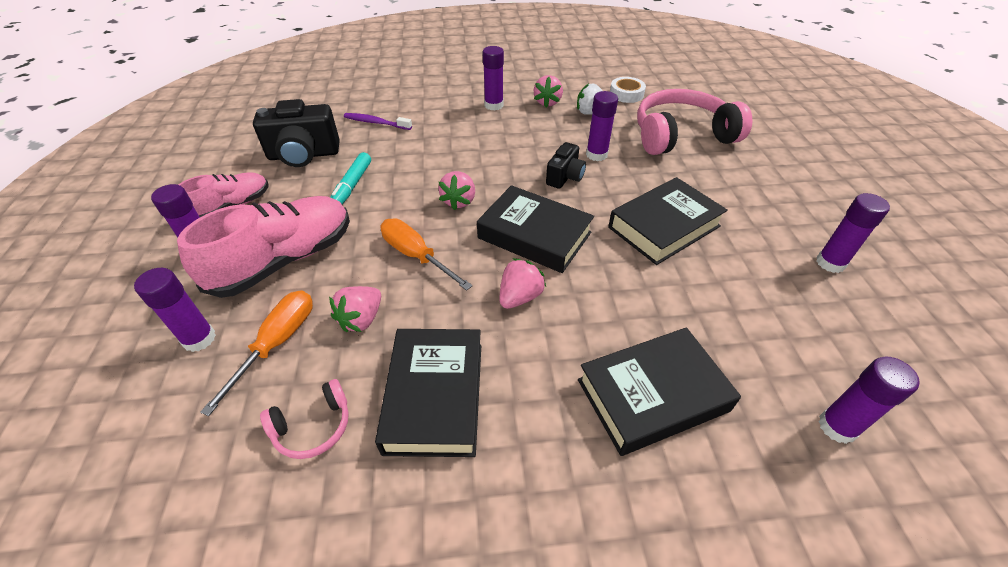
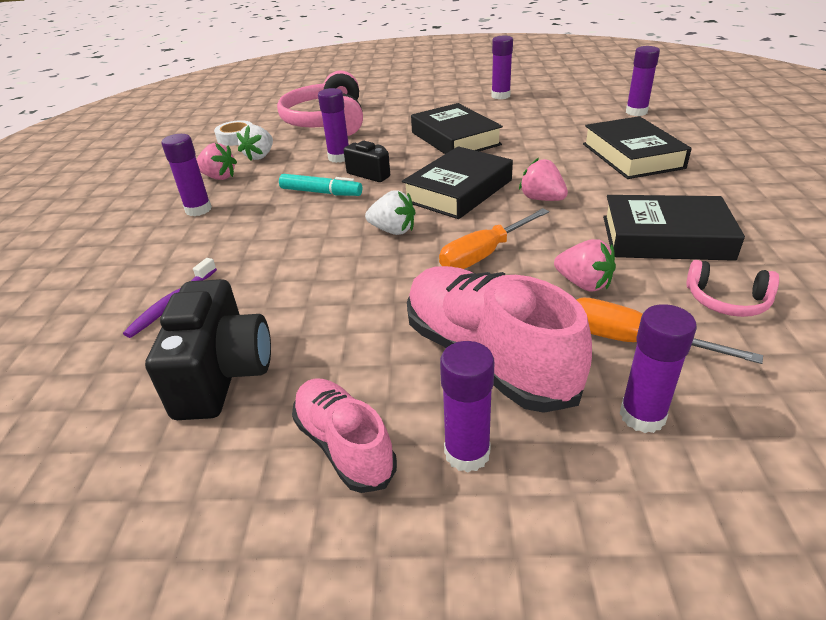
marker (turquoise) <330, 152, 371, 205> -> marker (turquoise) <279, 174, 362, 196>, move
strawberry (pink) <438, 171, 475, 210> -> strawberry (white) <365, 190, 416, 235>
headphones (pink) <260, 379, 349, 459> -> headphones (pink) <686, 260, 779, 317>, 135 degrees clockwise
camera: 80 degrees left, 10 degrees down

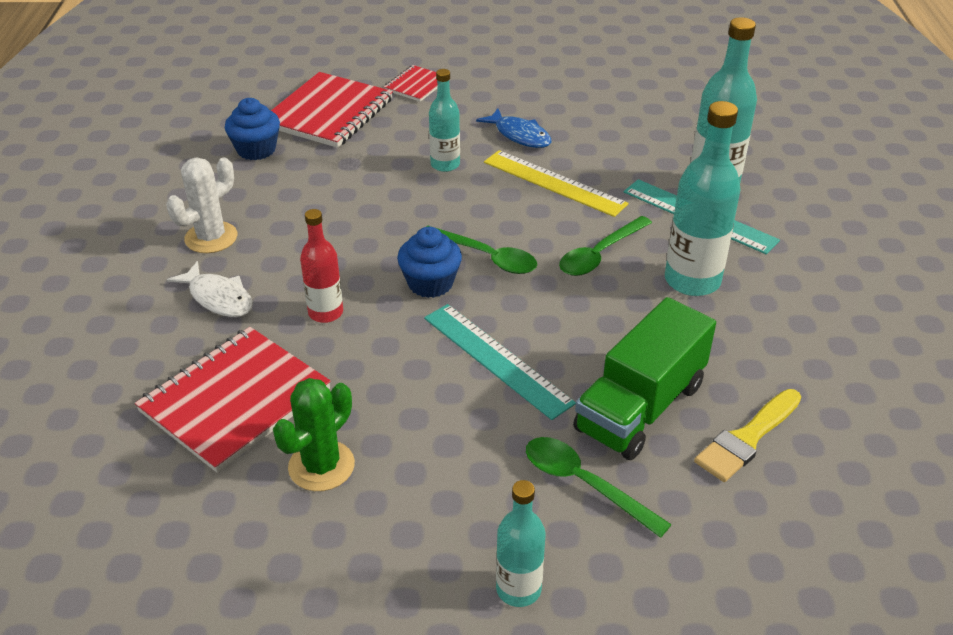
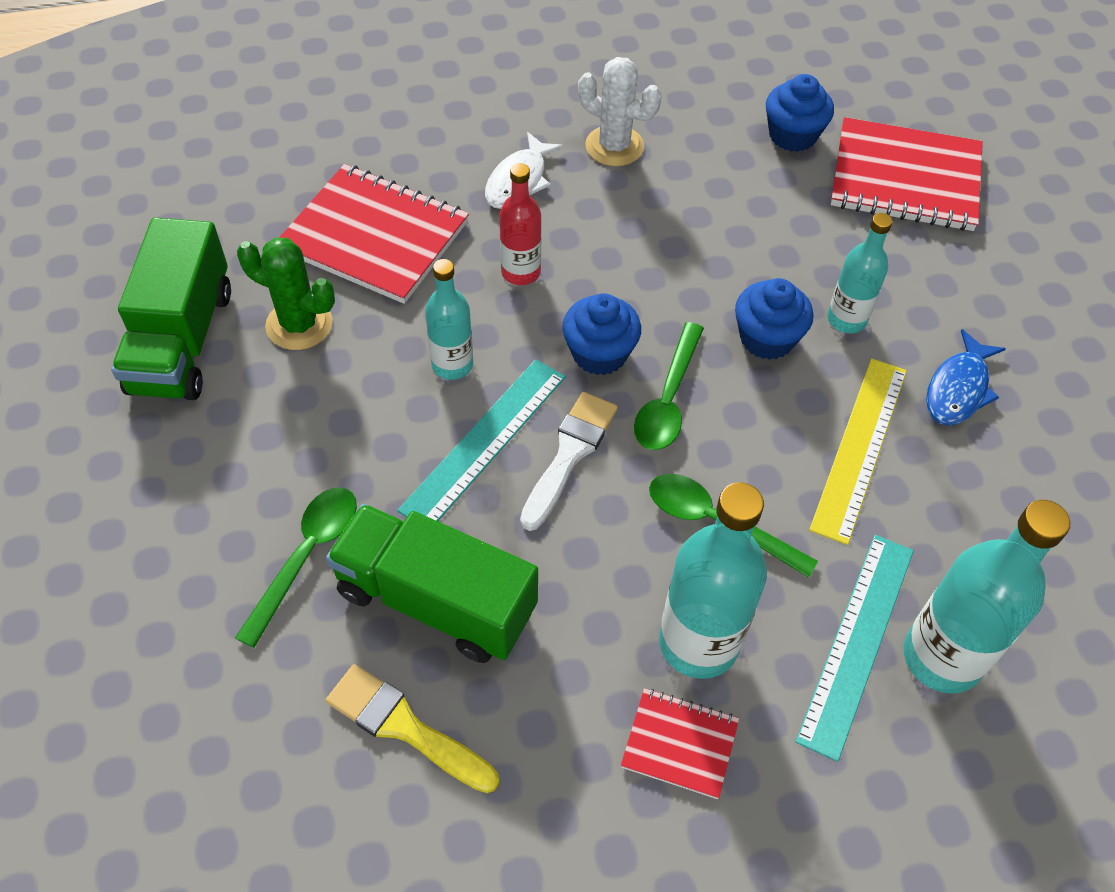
none -> truck (green) <111, 218, 231, 400>
none -> brush (white) <520, 392, 618, 531>
none -> cupcake (blue) <735, 278, 813, 360>
notebook (red) <384, 65, 437, 102> -> notebook (red) <621, 688, 739, 799>, move
bottle (turquoise) <496, 480, 546, 607> -> bottle (turquoise) <425, 259, 473, 380>, move
camera: 75 degrees right, 15 degrees up

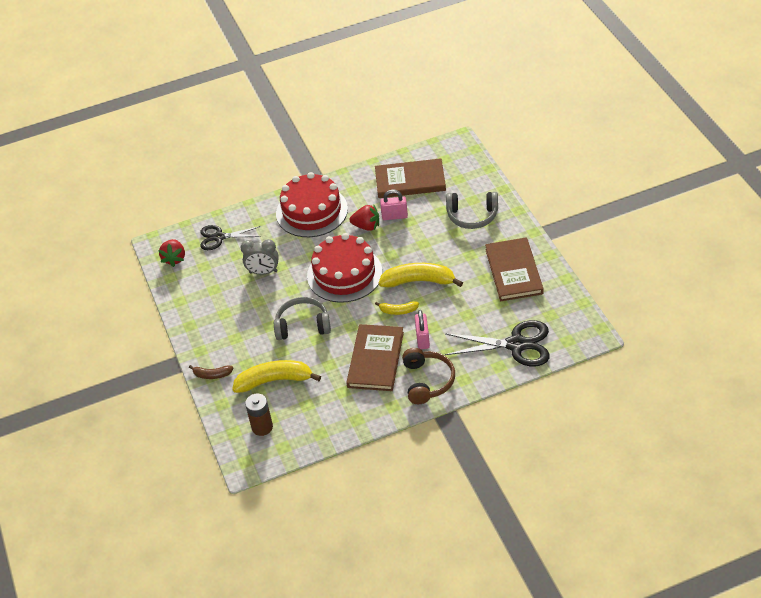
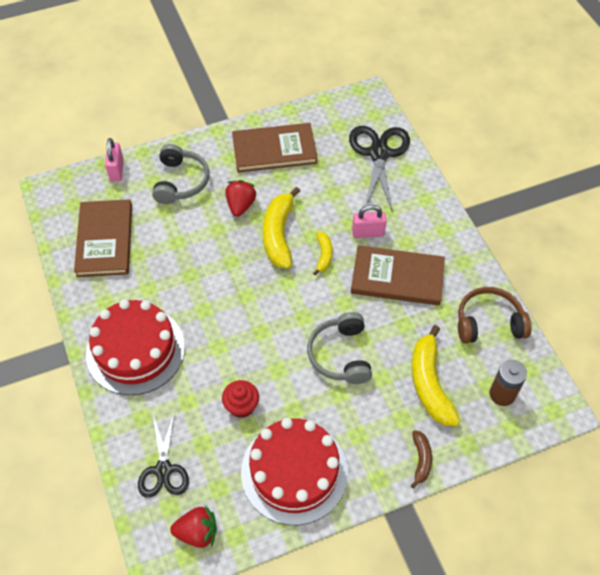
cake (red) <307, 233, 382, 303> -> cake (red) <241, 418, 348, 525>, move
strawberry (red) <350, 204, 379, 231> -> strawberry (red) <225, 180, 257, 217>, move
padlock (pink) <380, 190, 408, 220> -> padlock (pink) <105, 138, 124, 181>, move
headphones (brown) <402, 348, 455, 404> -> headphones (brown) <458, 287, 532, 343>, move
clock (grey) <240, 239, 279, 275> -> cupcake (red) <222, 380, 259, 418>
camera: 95 degrees left, 10 degrees up

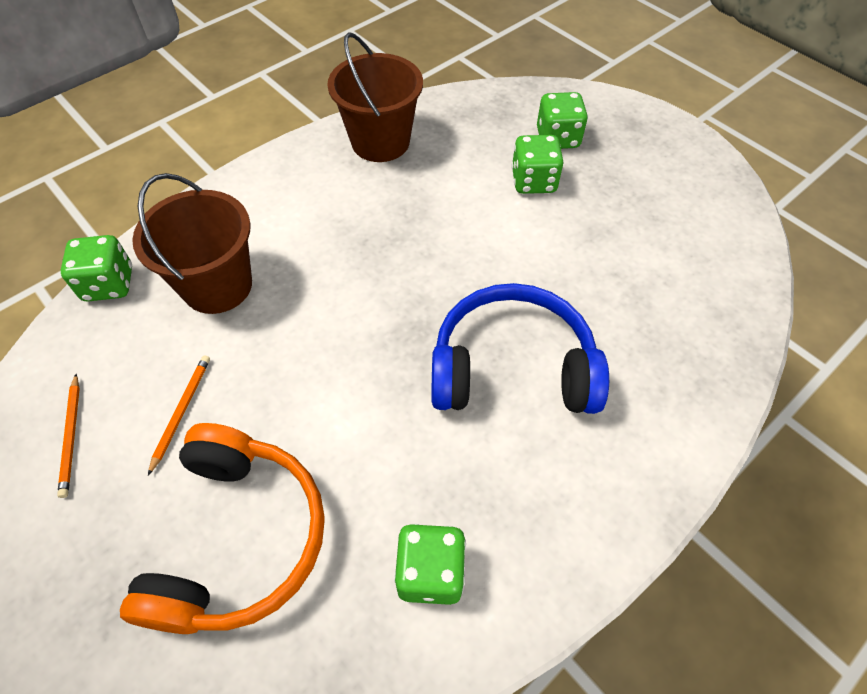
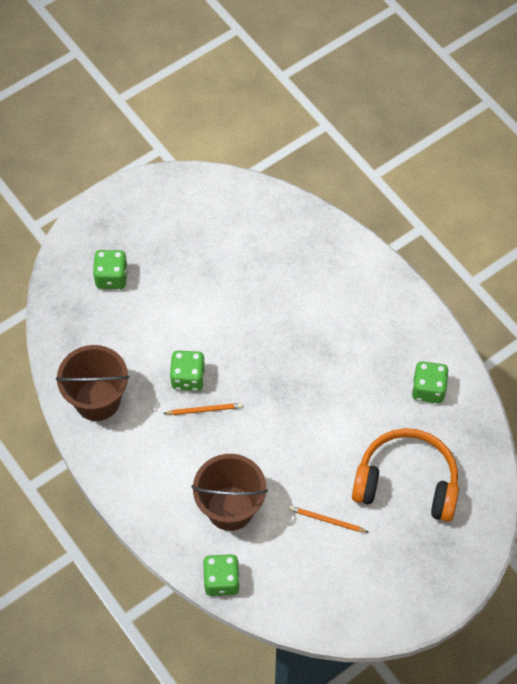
headphones (blue) <431, 283, 609, 414> -> none
pencil (orange) <57, 374, 80, 498> -> pencil (orange) <163, 403, 242, 415>, move
dice (green) <512, 135, 564, 194> -> dice (green) <170, 351, 205, 391>, move
camera: 85 degrees left, 5 degrees up

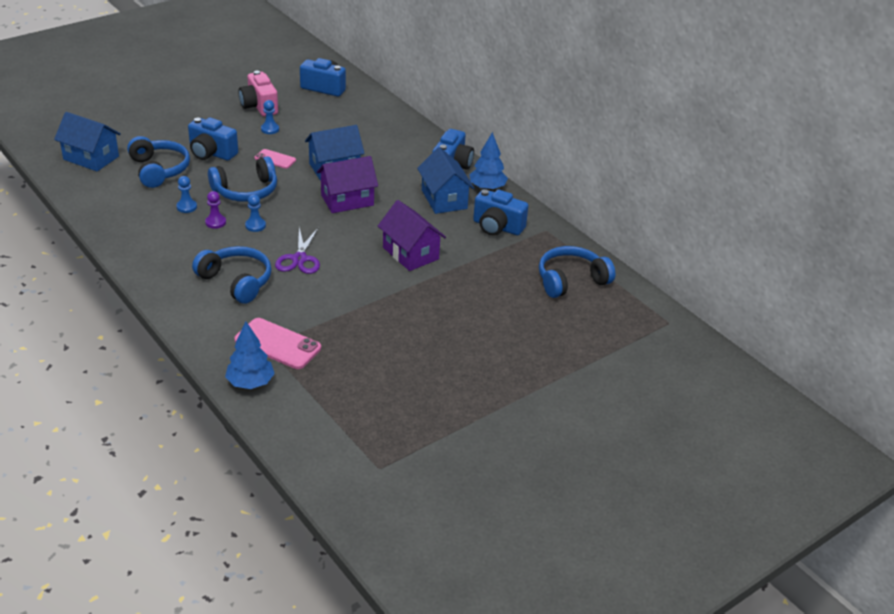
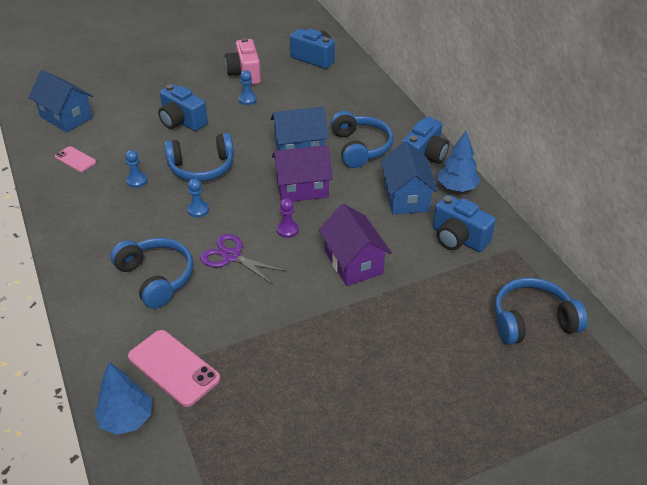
headphones (blue) <127, 136, 190, 188> -> headphones (blue) <331, 111, 394, 168>, move
pawn (purple) <205, 191, 226, 229> -> pawn (purple) <277, 198, 299, 238>, move
phone (pink) <255, 149, 296, 169> -> phone (pink) <55, 146, 96, 172>, move
scissors (purple) <275, 227, 320, 274> -> scissors (purple) <200, 234, 286, 285>, 105 degrees clockwise
camera: 15 degrees right, 5 degrees up

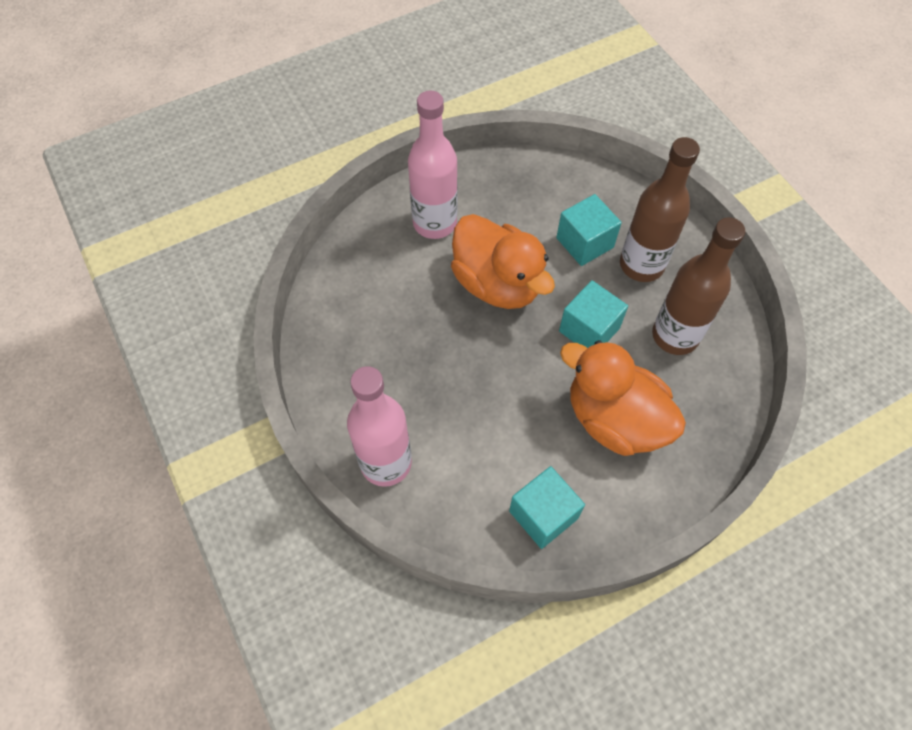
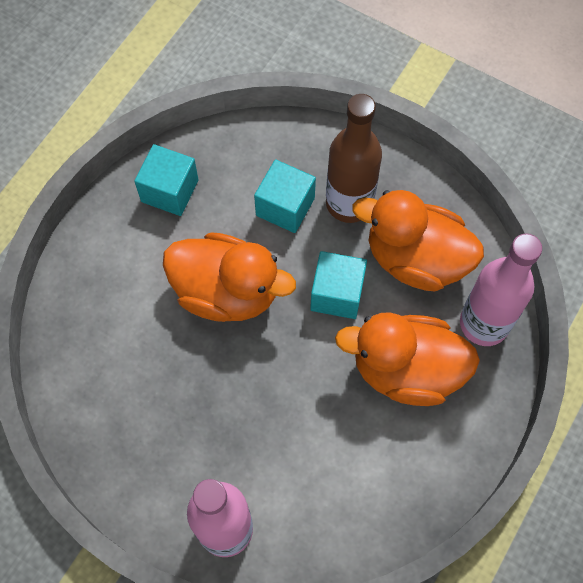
bottle (pink) <408, 90, 458, 239> -> bottle (pink) <460, 233, 542, 346>, move
cube (turquoise) <509, 466, 585, 549> -> cube (turquoise) <134, 144, 198, 216>, move
bottle (brown) <652, 217, 745, 355> -> duck (orange) <353, 190, 484, 291>
camera: 30 degrees left, 5 degrees up

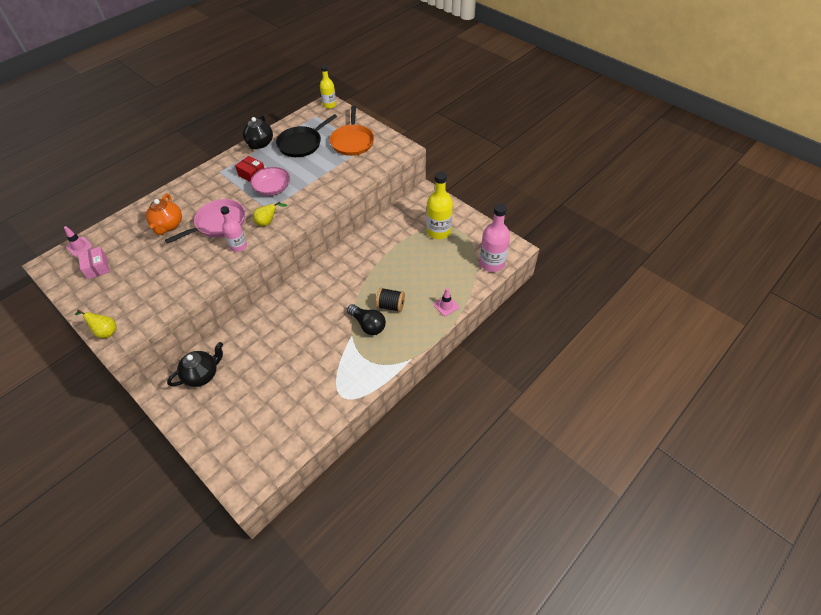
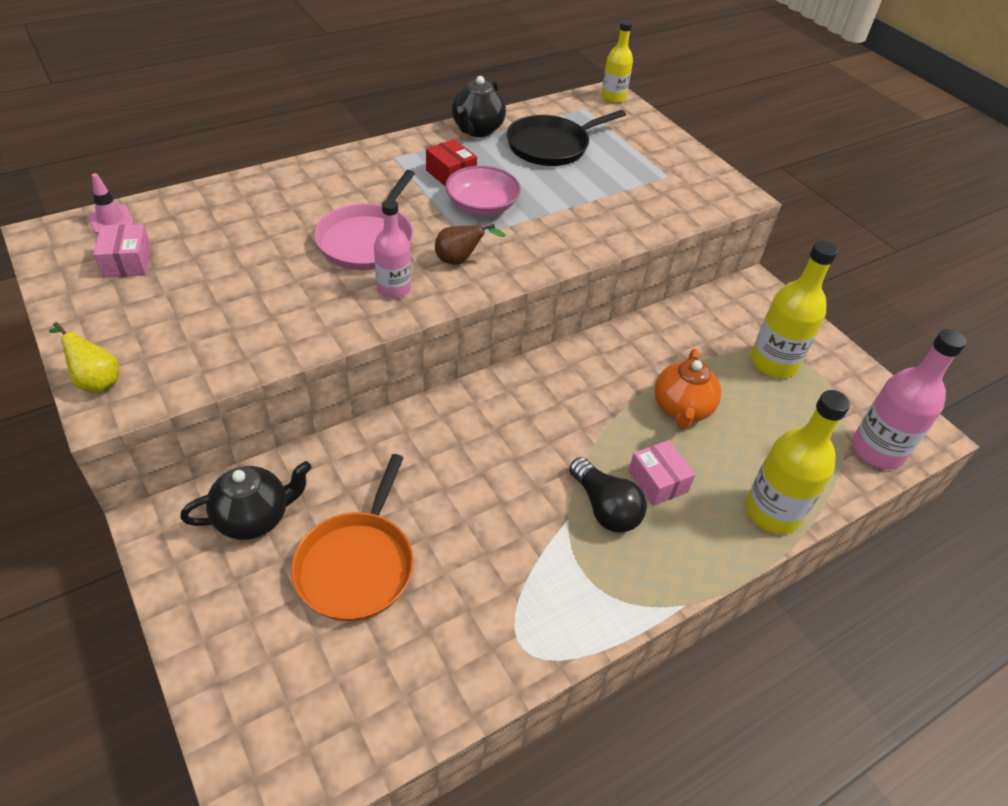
teapot (orange) <146, 193, 182, 235> -> teapot (orange) <655, 348, 721, 429>, move
pan (orange) <330, 106, 374, 156> -> pan (orange) <291, 454, 414, 621>, move
spool (black) <376, 288, 405, 312> -> box (pink) <628, 440, 695, 506>
traffic cone (pink) <433, 288, 459, 316> -> bottle (yellow) <745, 390, 850, 534>
pear (yellow) <253, 201, 287, 226> -> pear (brown) <435, 224, 506, 265>
pan (pink) <165, 199, 245, 244> -> pan (pink) <314, 170, 415, 270>, 135 degrees clockwise
camera: 10 degrees right, 5 degrees down

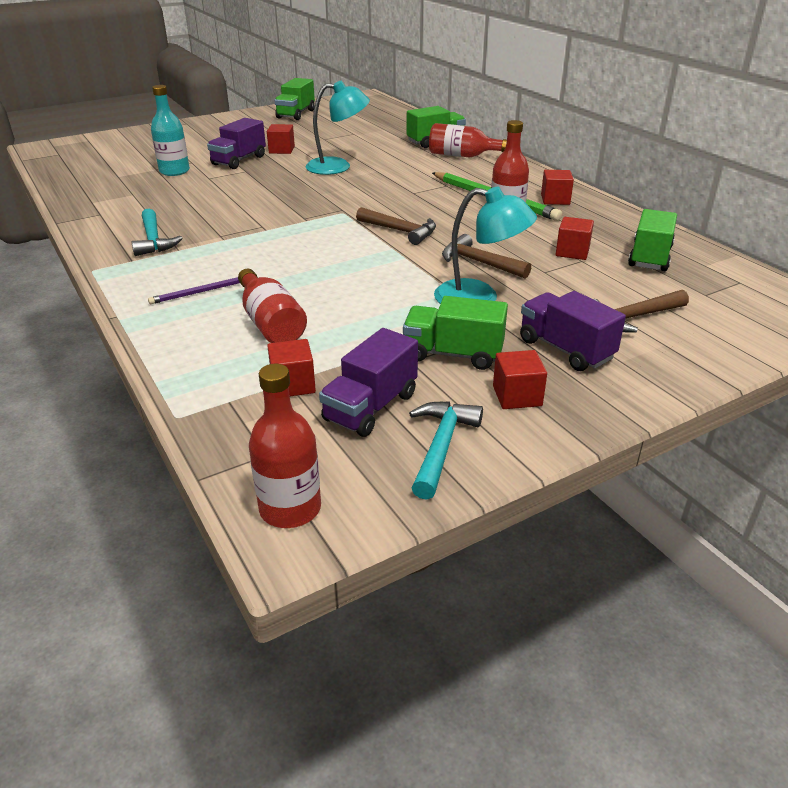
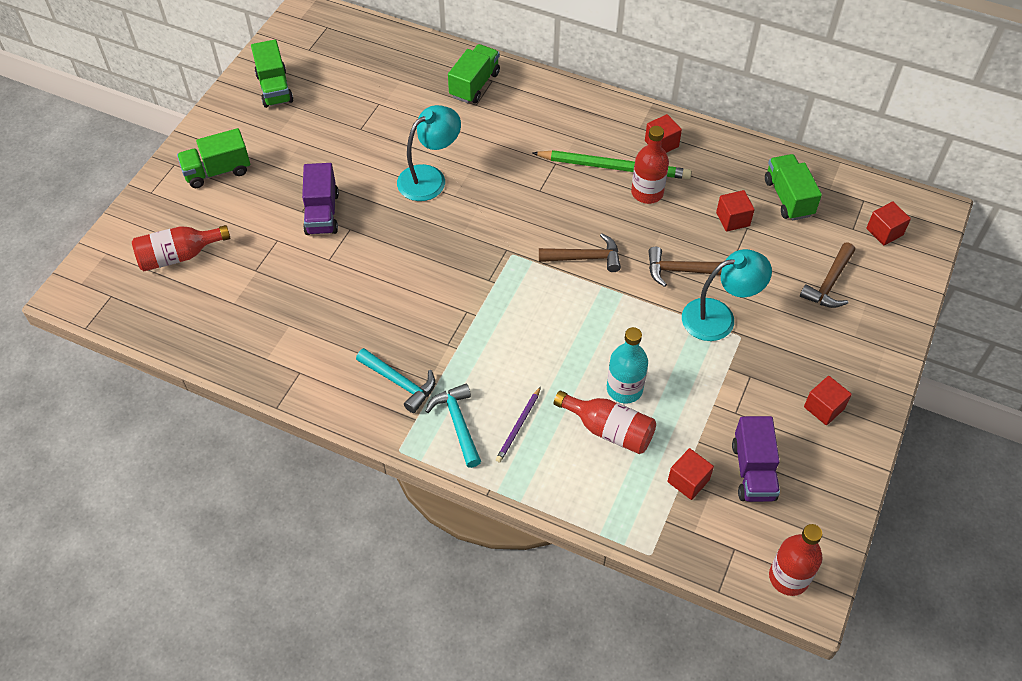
truck (purple) <520, 291, 626, 371> -> none
bottle (turquoise) <151, 85, 190, 176> -> bottle (turquoise) <607, 327, 648, 403>, move
cube (red) <267, 124, 295, 154> -> cube (red) <866, 201, 911, 246>, move
truck (green) <403, 296, 508, 370> -> truck (green) <177, 128, 250, 188>, move
hammer (turquoise) <409, 402, 483, 500> -> hammer (turquoise) <425, 384, 481, 468>, move
bottle (red) <429, 123, 507, 158> -> bottle (red) <132, 225, 230, 271>, move
camera: 35 degrees left, 20 degrees up

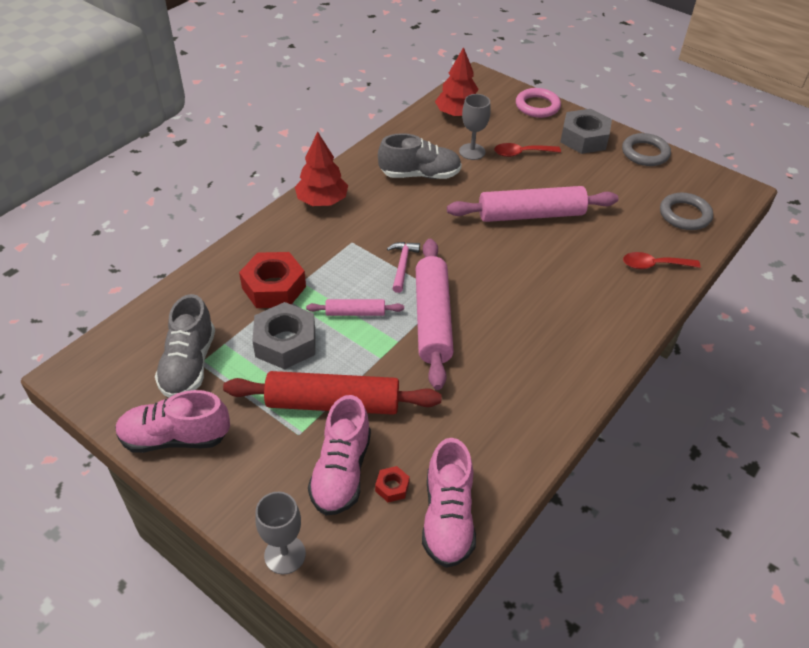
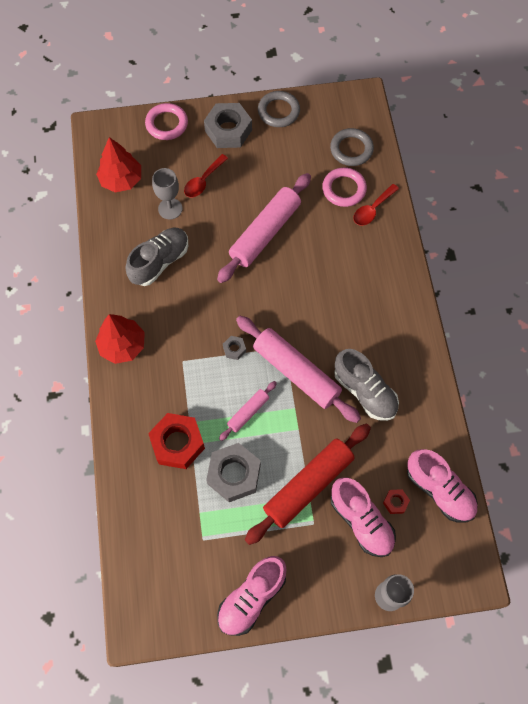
none -> ring (pink) <322, 167, 367, 207>
shoe (grey) <155, 294, 215, 398> -> shoe (grey) <334, 349, 399, 421>, move
hammer (pink) <387, 242, 420, 293> -> nut (grey) <223, 336, 246, 360>
camera: 45 degrees left, 20 degrees up

